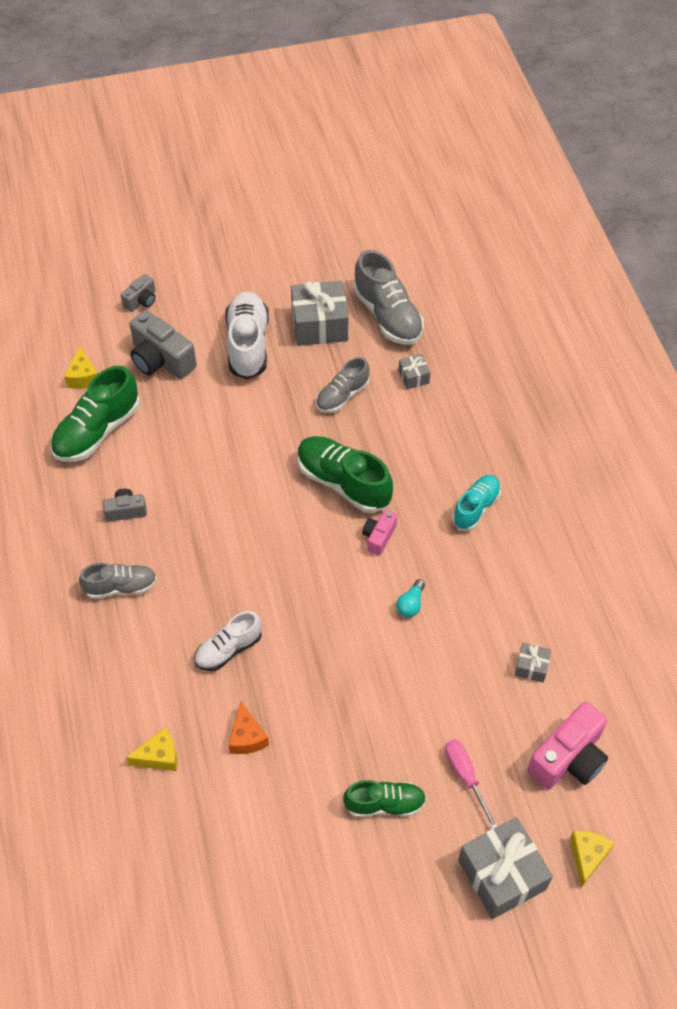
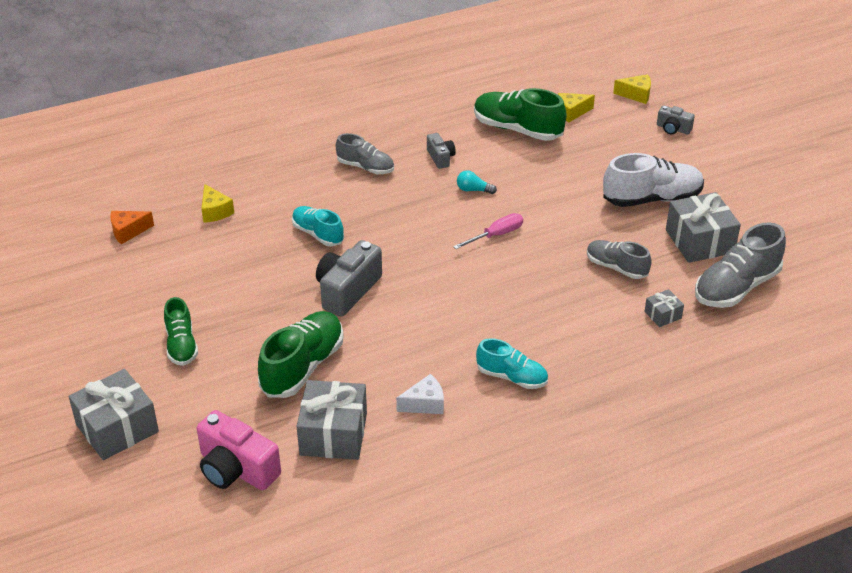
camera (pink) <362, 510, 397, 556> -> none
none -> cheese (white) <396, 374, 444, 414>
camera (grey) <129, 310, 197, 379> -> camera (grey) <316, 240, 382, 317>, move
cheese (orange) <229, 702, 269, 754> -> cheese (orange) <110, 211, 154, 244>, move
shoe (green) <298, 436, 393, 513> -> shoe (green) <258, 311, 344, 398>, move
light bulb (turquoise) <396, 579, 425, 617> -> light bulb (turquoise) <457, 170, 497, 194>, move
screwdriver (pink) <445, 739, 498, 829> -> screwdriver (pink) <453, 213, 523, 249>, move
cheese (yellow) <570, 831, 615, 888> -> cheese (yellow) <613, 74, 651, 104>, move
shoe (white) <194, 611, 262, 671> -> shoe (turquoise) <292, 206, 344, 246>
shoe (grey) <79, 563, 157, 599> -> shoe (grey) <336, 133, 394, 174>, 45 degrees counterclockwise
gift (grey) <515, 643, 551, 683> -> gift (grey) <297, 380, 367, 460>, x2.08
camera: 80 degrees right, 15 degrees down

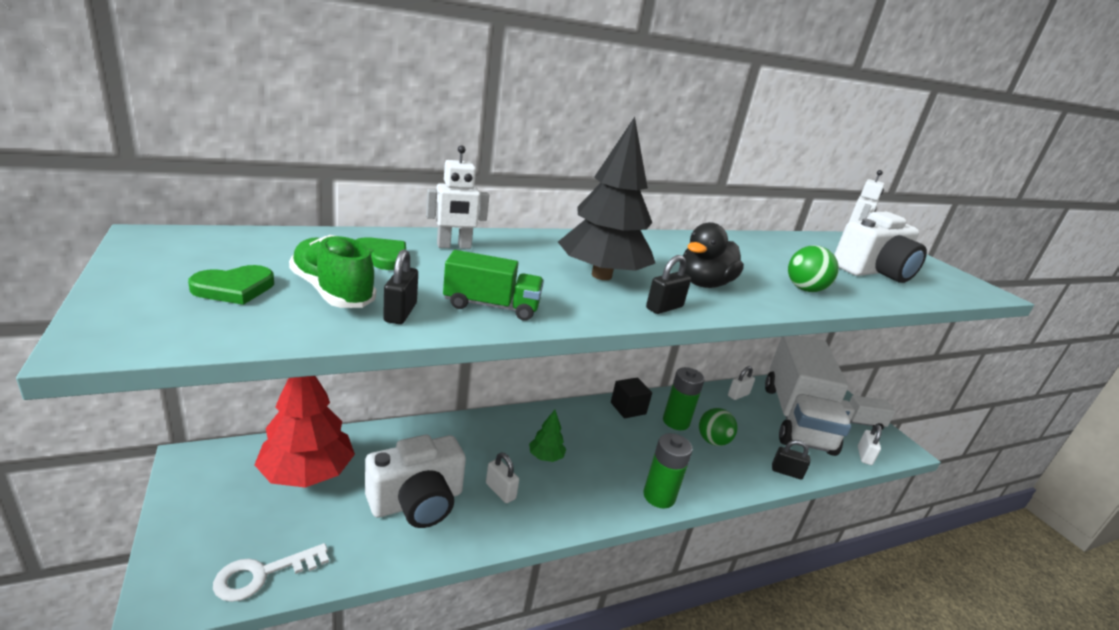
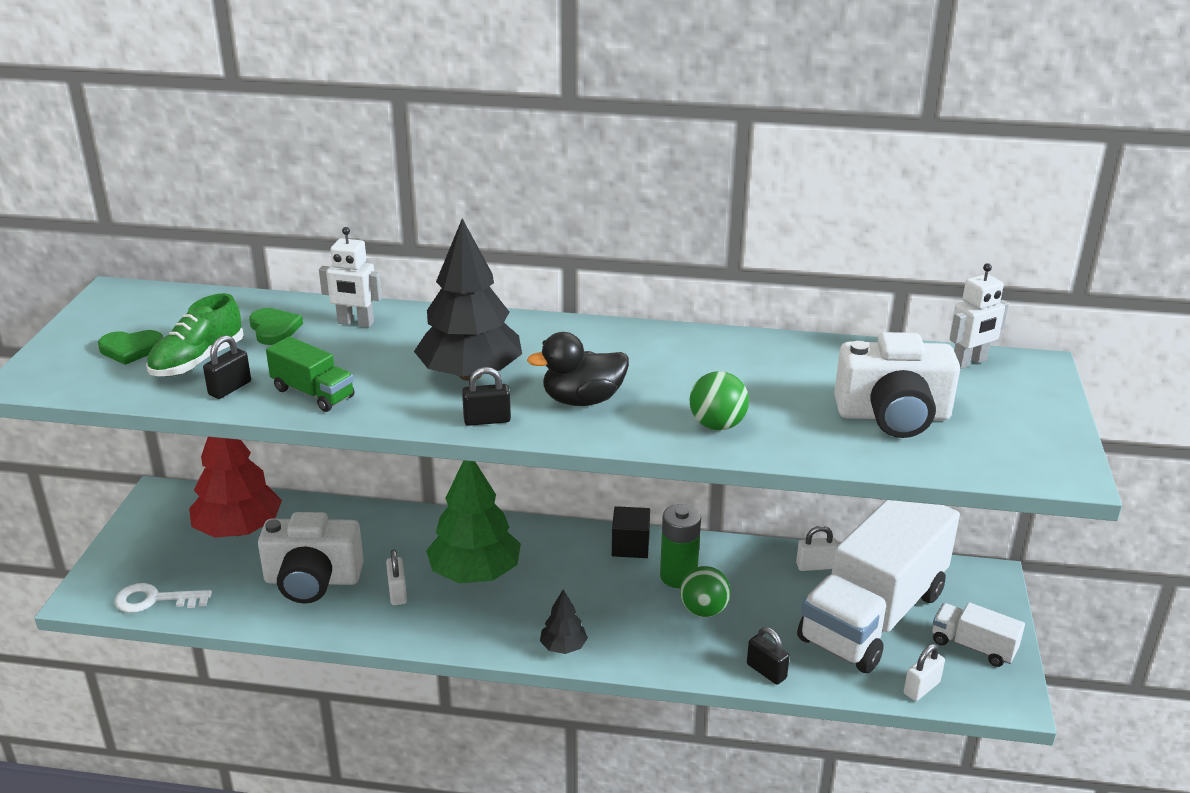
battery (green) <643, 433, 693, 508> -> tree (black) <540, 589, 588, 654>
shoe (green) <289, 235, 376, 308> -> shoe (green) <146, 293, 244, 376>, 135 degrees counterclockwise
tree (green) <529, 410, 566, 462> -> tree (green) <426, 460, 521, 583>, x2.11
camera: 35 degrees right, 5 degrees up

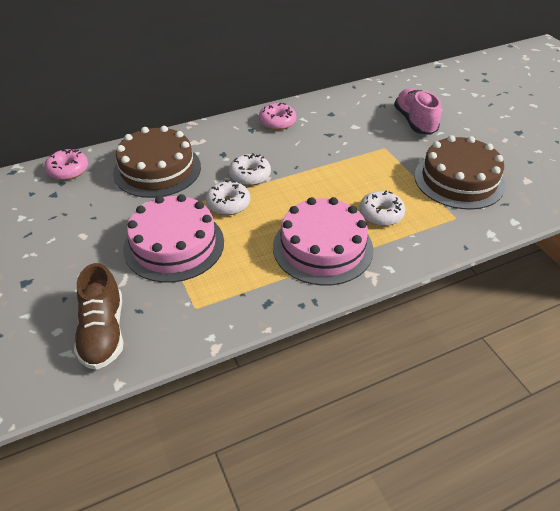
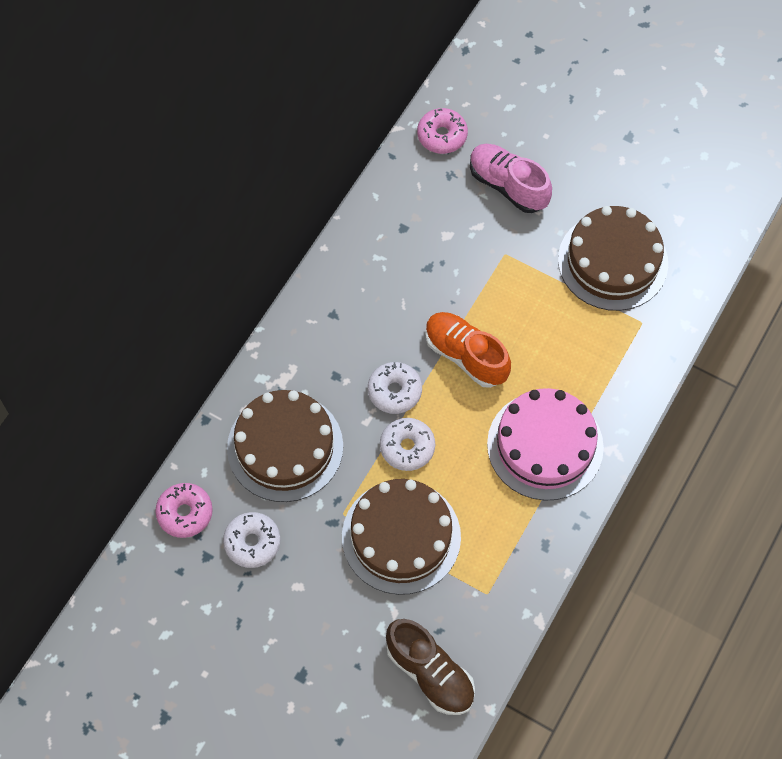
none -> shoe (orange) <425, 312, 511, 388>
donut (pink) <259, 102, 296, 130> -> donut (pink) <417, 108, 468, 154>, move
donut (white) <359, 191, 405, 226> -> donut (white) <223, 512, 281, 568>, move
cake (pink) <123, 194, 224, 283> -> cake (brown) <342, 479, 461, 595>
camera: 35 degrees left, 20 degrees up

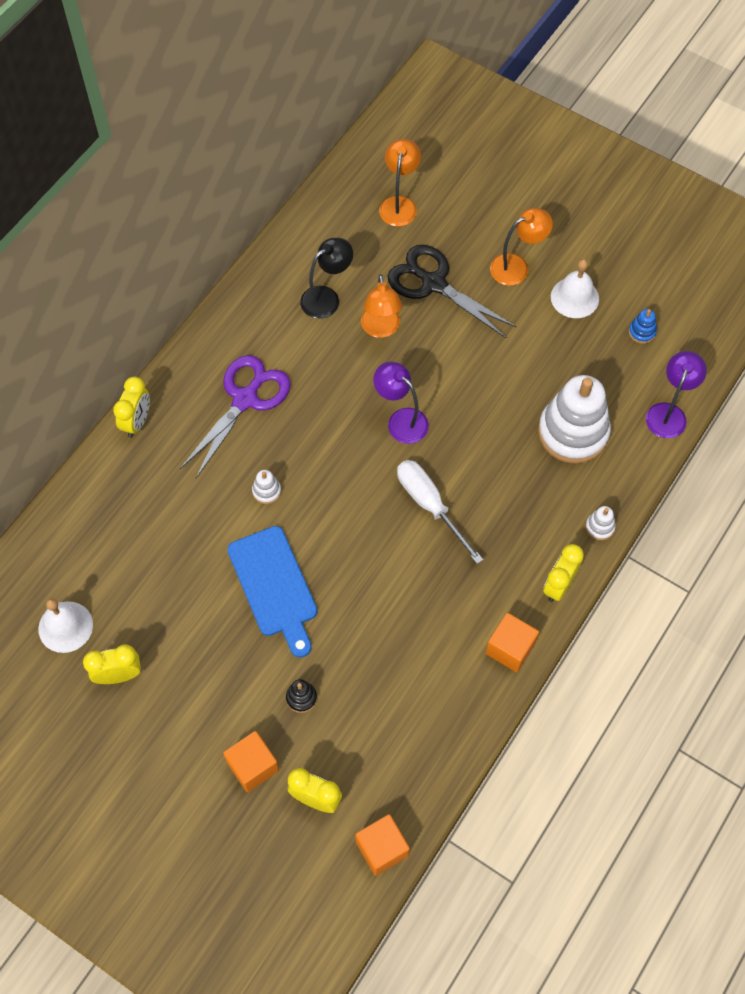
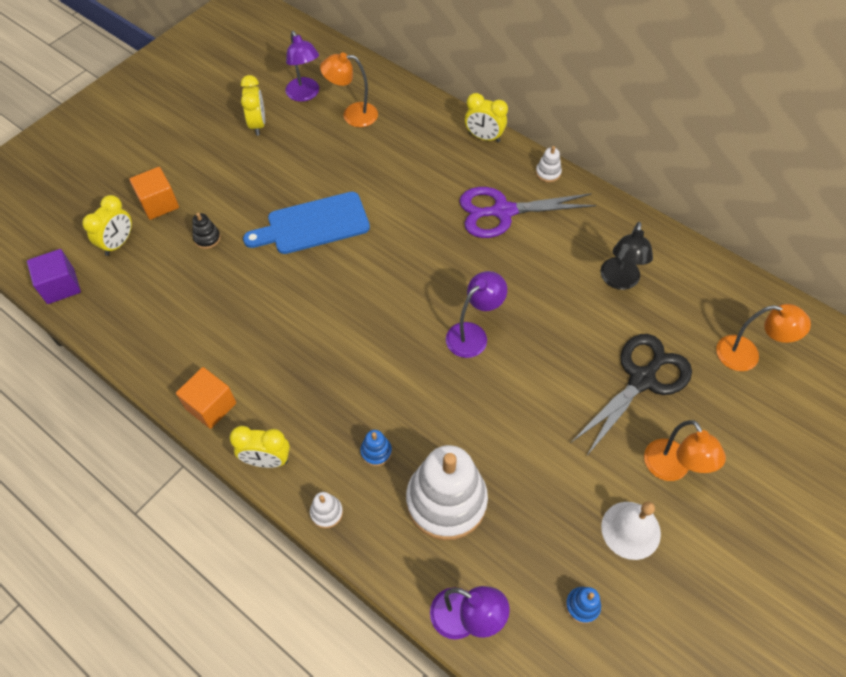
screwdriver (white) <397, 460, 483, 564> -> none
none -> stacking toy (blue) <360, 430, 392, 466>
stacking toy (white) <252, 470, 281, 504> -> stacking toy (white) <536, 146, 562, 182>, move
lamp (orange) <361, 274, 402, 338> -> lamp (orange) <320, 53, 378, 127>, move
bell (white) <38, 598, 93, 653> -> lamp (purple) <285, 31, 319, 102>
cube (orange) <355, 814, 410, 876> -> cube (purple) <27, 249, 81, 304>
scissors (purple) <180, 355, 291, 478> -> scissors (purple) <459, 187, 596, 238>, 135 degrees clockwise
lamp (black) <300, 238, 353, 319> -> lamp (black) <601, 222, 653, 290>, 45 degrees clockwise
clock (yellow) <543, 544, 584, 602> -> clock (yellow) <229, 426, 290, 468>, 150 degrees clockwise
camera: 95 degrees right, 5 degrees down

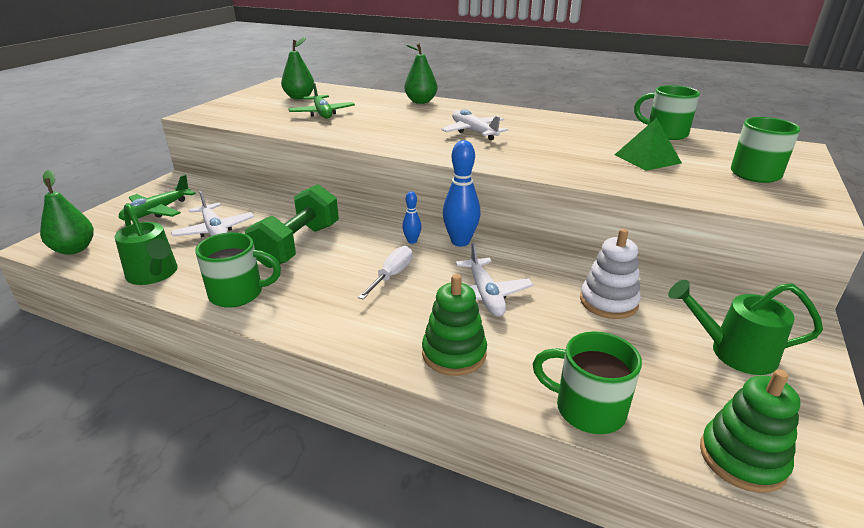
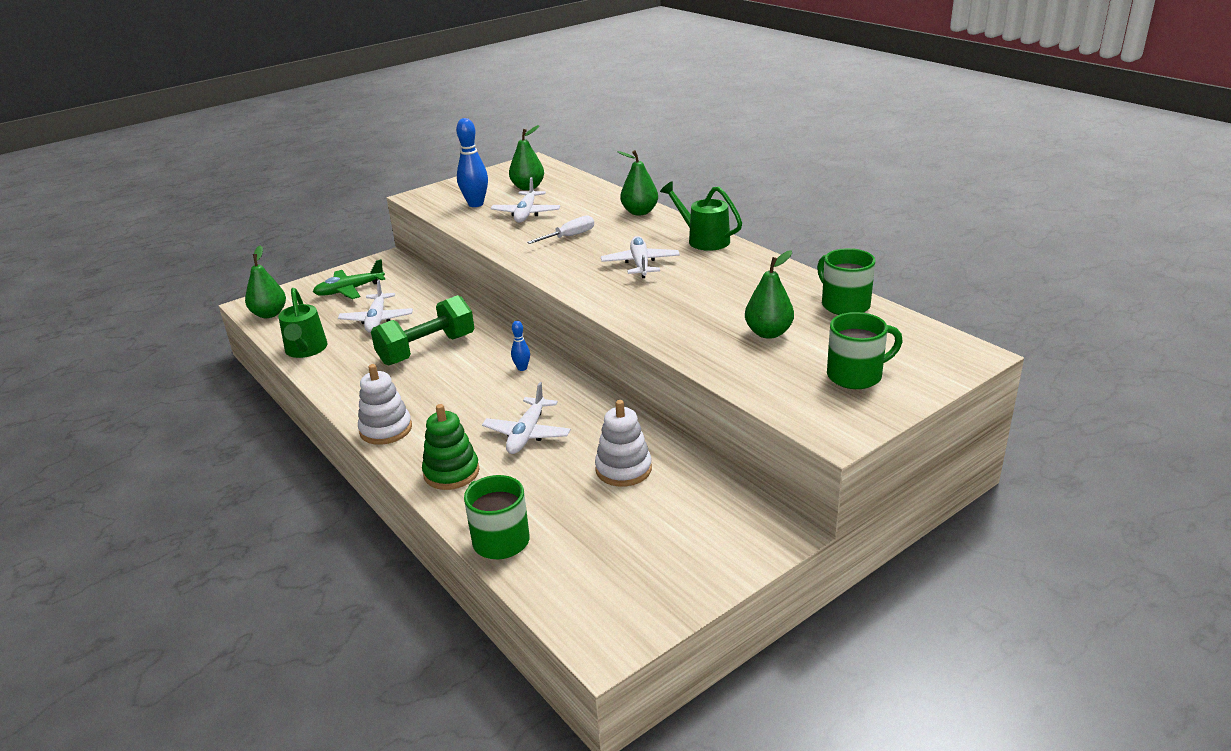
mug (green) <195, 232, 281, 308> -> none
stacking toy (green) <700, 369, 800, 493> -> none
none -> stacking toy (white) <358, 364, 412, 445>
screwdriver (white) <358, 246, 412, 299> -> screwdriver (white) <527, 215, 594, 244>, move
bowling pin (blue) <443, 140, 480, 247> -> bowling pin (blue) <456, 118, 488, 207>, move
watering can (green) <668, 280, 823, 375> -> watering can (green) <660, 181, 742, 251>, move
pyramid (green) <615, 118, 682, 171> -> pear (green) <745, 250, 794, 339>
plane (green) <288, 82, 355, 119> -> plane (white) <490, 177, 560, 223>
camera: 30 degrees right, 0 degrees up

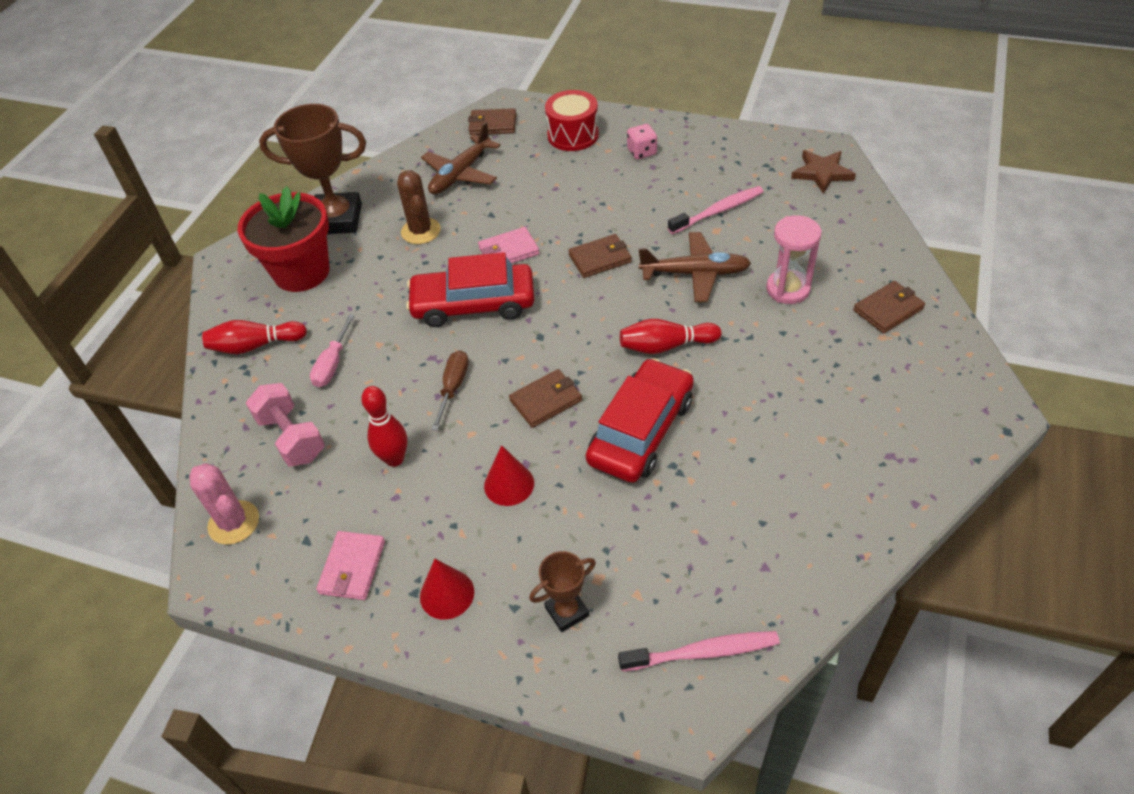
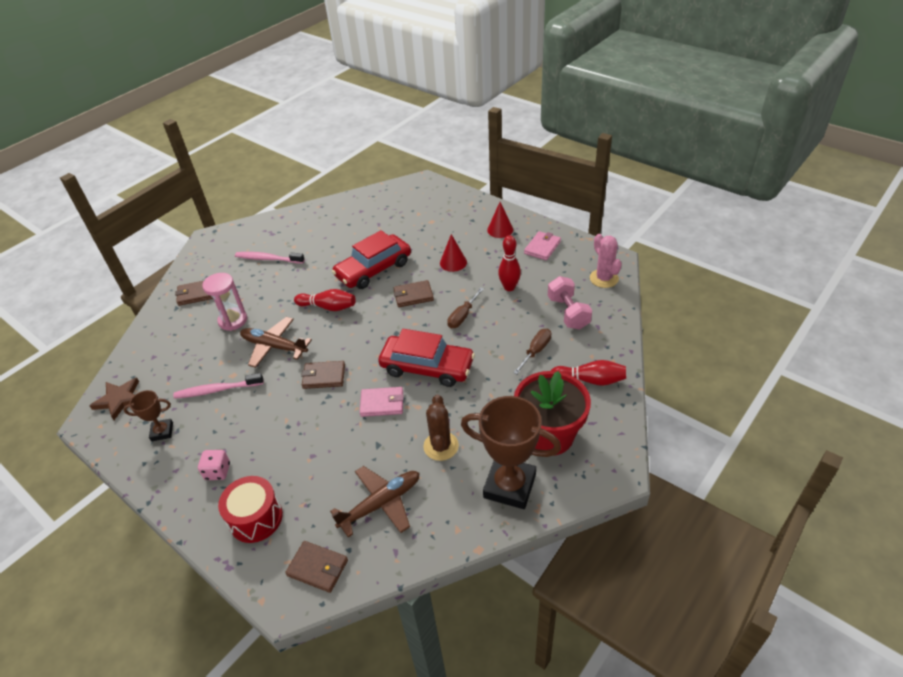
trophy (brown) <529, 551, 596, 632> -> trophy (brown) <123, 390, 173, 441>, move
toothbrush (pink) <618, 631, 780, 671> -> toothbrush (pink) <235, 252, 305, 264>, move
screwdriver (pink) <310, 314, 355, 388> -> screwdriver (brown) <513, 329, 551, 374>
camera: 160 degrees left, 5 degrees down

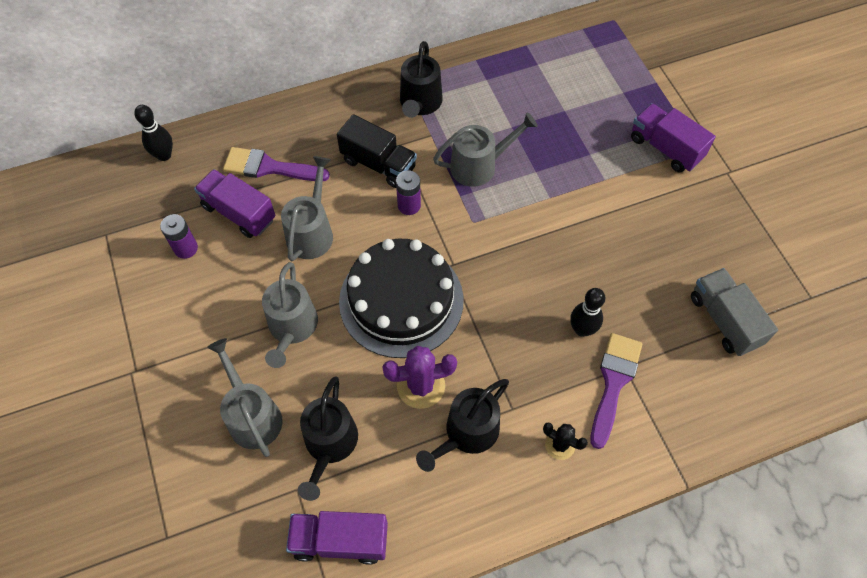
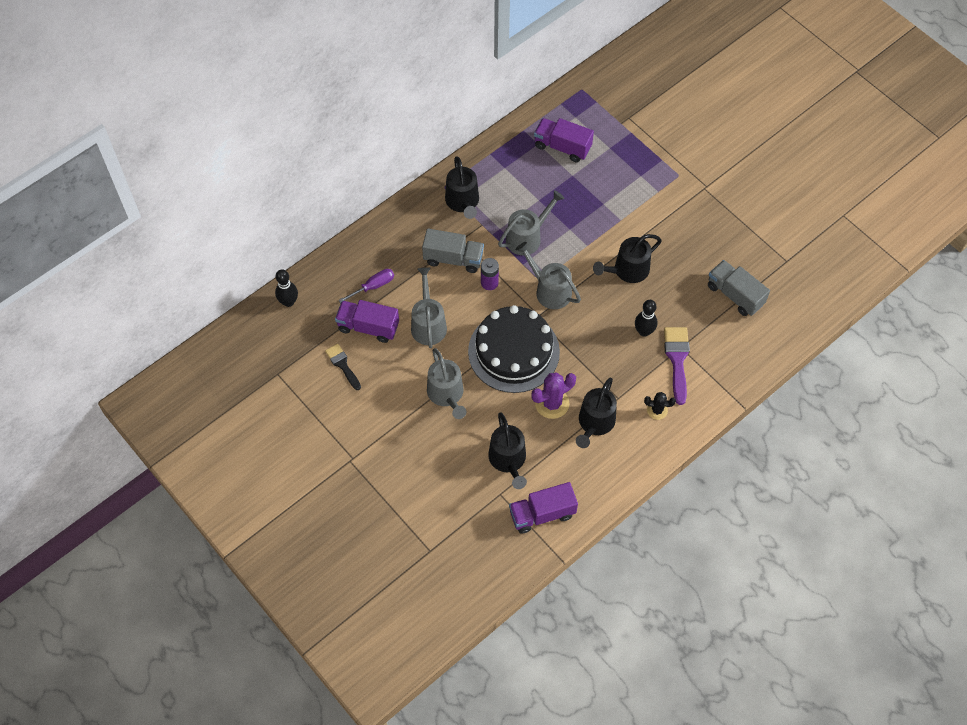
none -> watering can (black) <593, 234, 662, 283>
watering can (grey) <207, 338, 283, 457> -> watering can (grey) <515, 242, 581, 309>, move
truck (purple) <631, 103, 716, 173> -> truck (purple) <534, 118, 594, 162>, move
battery (purple) <160, 214, 198, 259> -> brush (black) <325, 344, 361, 390>
brush (purple) <223, 147, 330, 181> -> screwdriver (purple) <339, 269, 394, 303>
truck (black) <337, 114, 417, 188> -> truck (grey) <422, 229, 484, 273>
camera: 20 degrees left, 0 degrees up

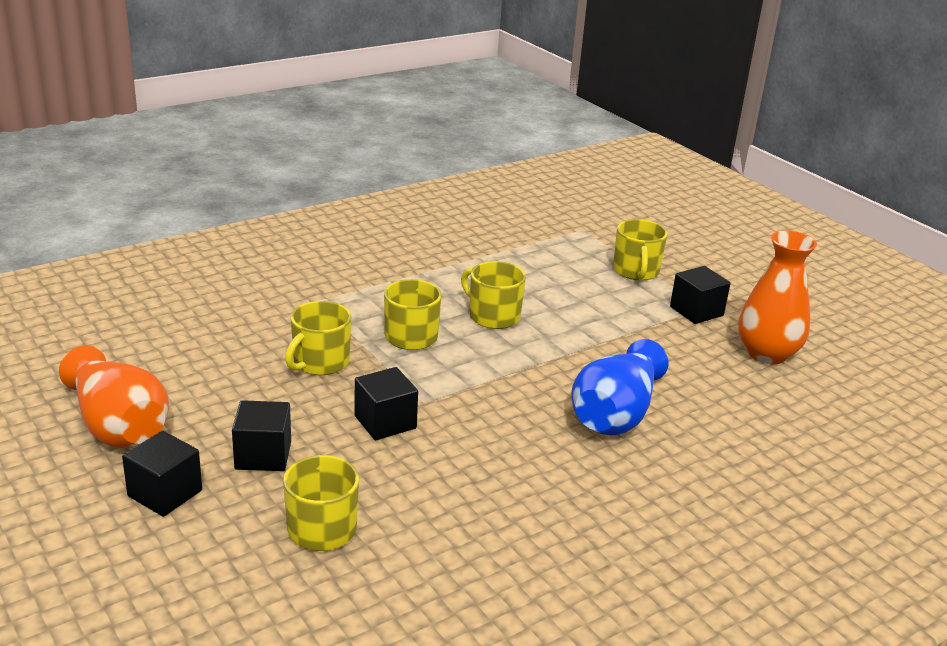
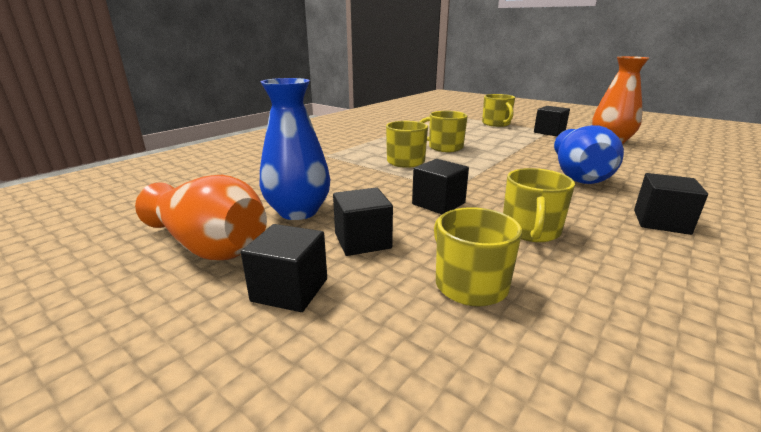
none -> vase (blue) <260, 78, 330, 220>
none -> cube (black) <634, 173, 708, 235>
mug (yellow) <285, 301, 351, 375> -> mug (yellow) <503, 168, 575, 242>, move
camera: 15 degrees left, 5 degrees down

